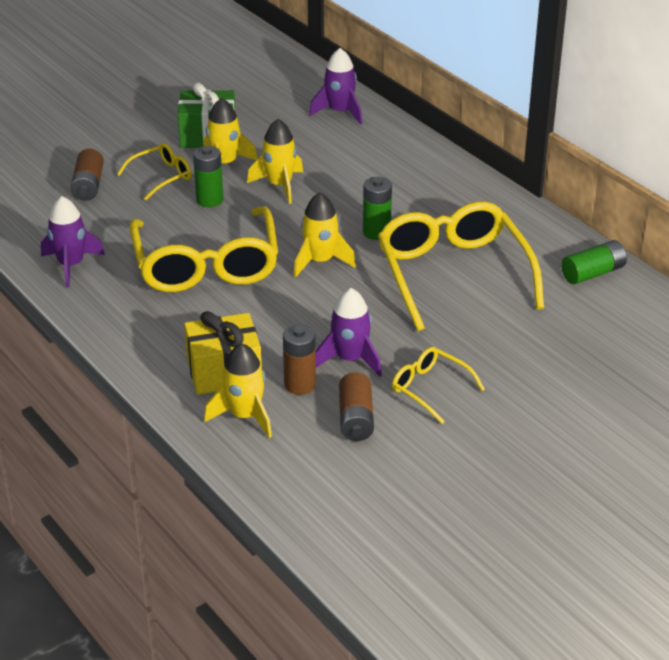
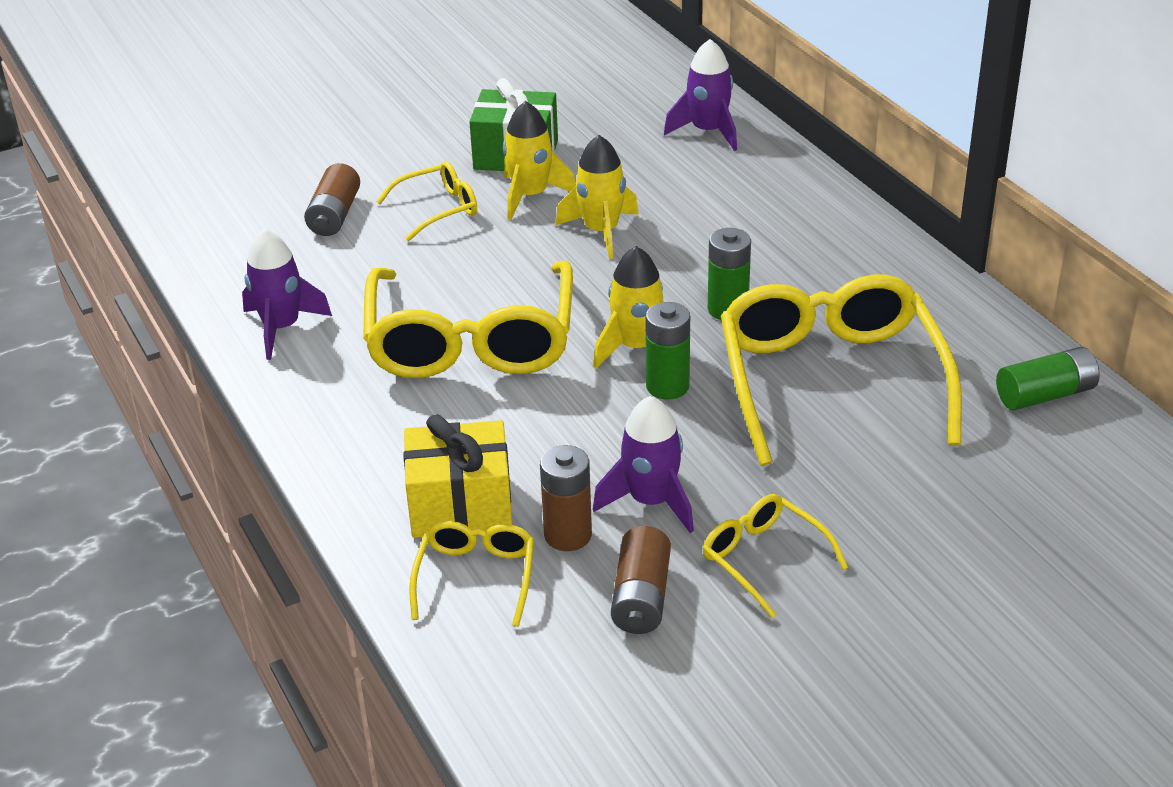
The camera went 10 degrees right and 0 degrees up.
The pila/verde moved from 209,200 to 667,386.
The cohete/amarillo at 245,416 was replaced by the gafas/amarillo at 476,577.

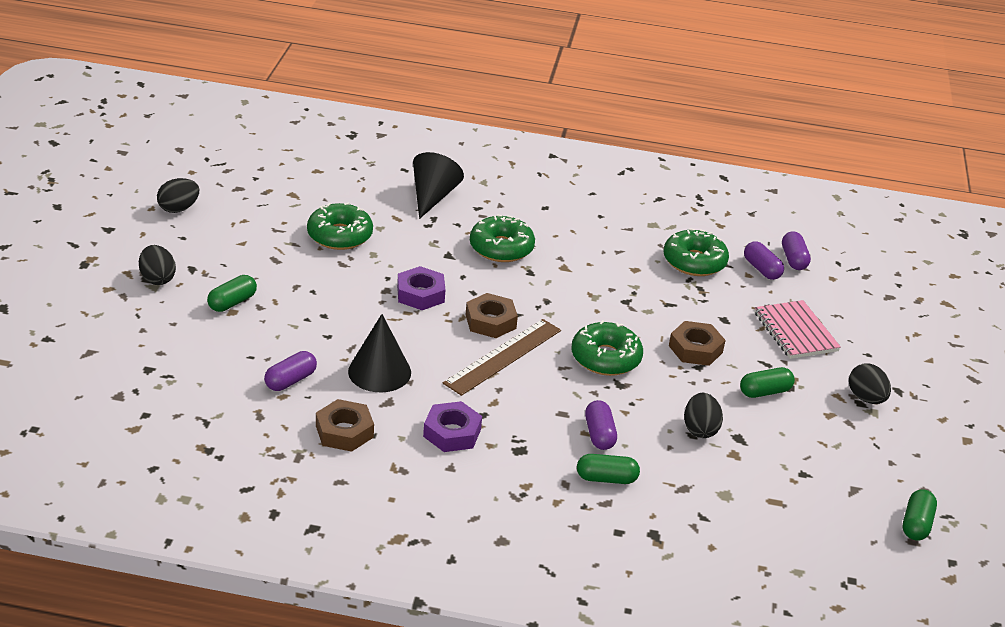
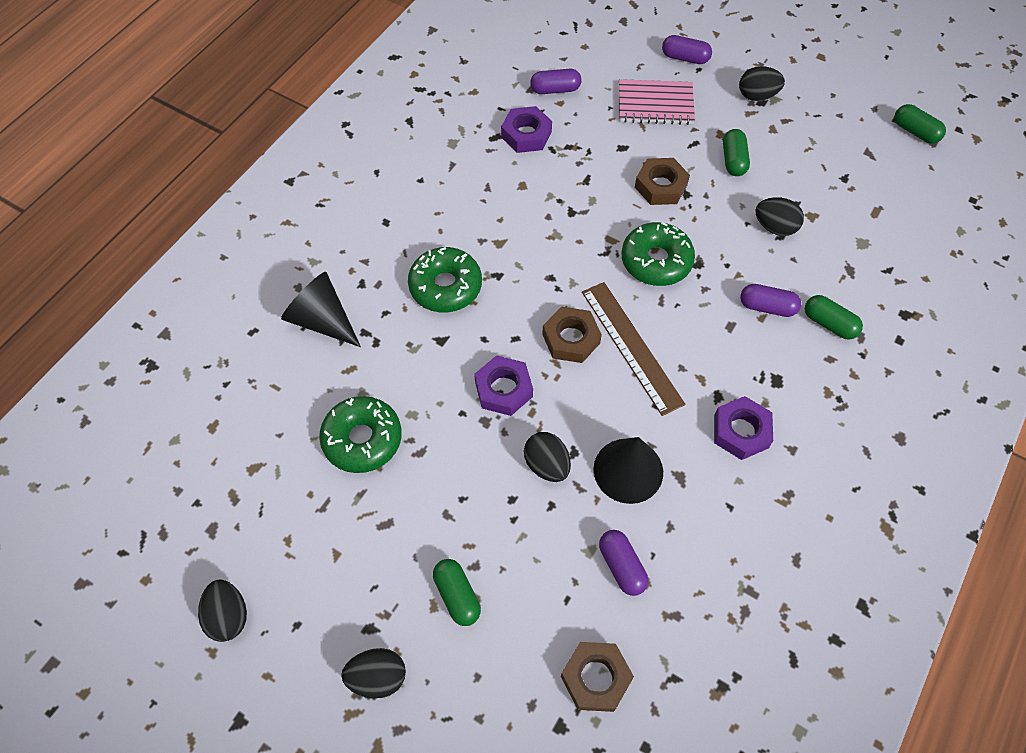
The camera went 65 degrees left and 25 degrees up.
The rosquilla/verde at 694,262 was replaced by the tuerca/morado at 526,134.
The cápsula/morado moved from 793,259 to 685,58.
The tuerca/marrón moved from 344,431 to 595,678.
The cápsula/verde at 606,479 turned 75 degrees counterclockwise.
The huevo/negro at 547,465 appeared.

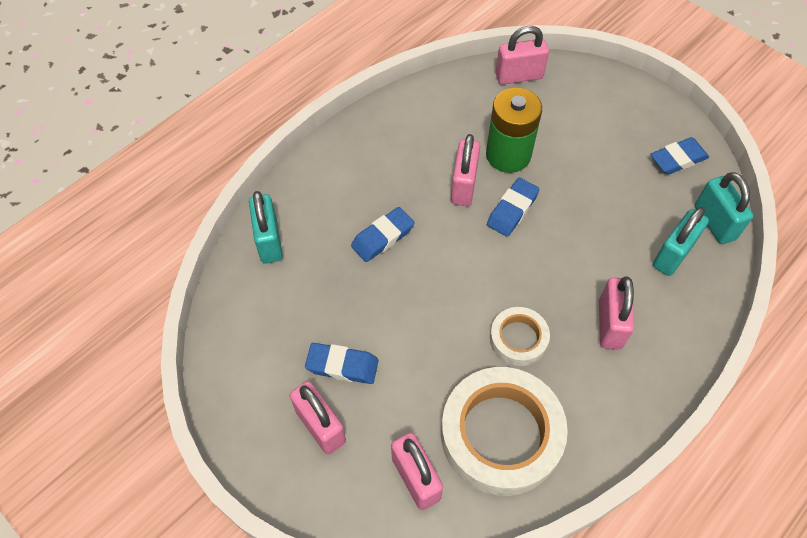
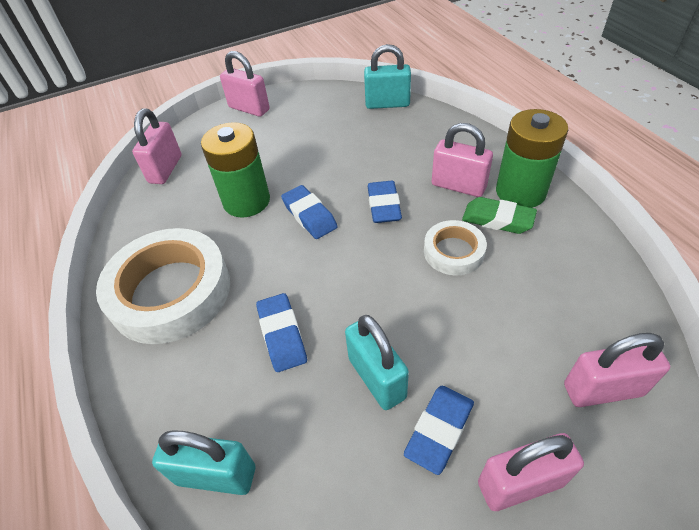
The camera went 65 degrees left and 10 degrees down.
The candado/rosa moved from 463,186 to 249,109.
The goma de borrar/azul moved from 678,159 to 384,206.
The candado/turquesa moved from 673,254 to 377,378.
The cinta adhesiva/blanco moved from 501,434 to 170,291.
The pila/verde at 520,192 appeared.
The goma de borrar/verde at 497,219 appeared.

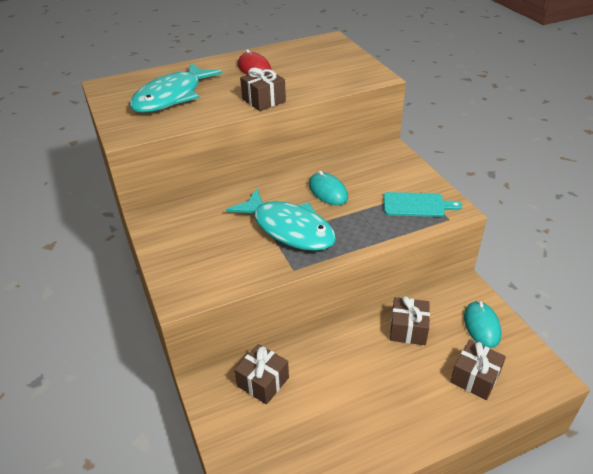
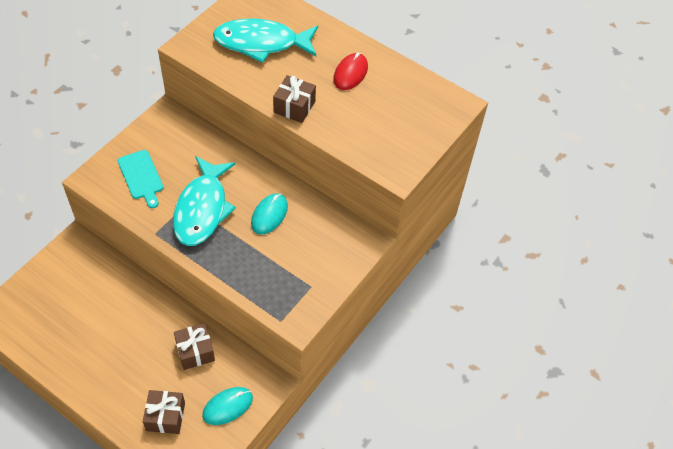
The camera went 55 degrees right and 15 degrees up.
The tabla de cortar/turquesa moved from 416,205 to 141,176.
The regalo/marrón at 263,382 disappeared.

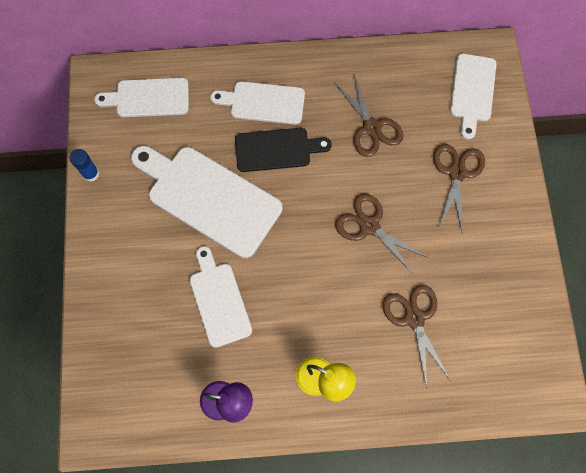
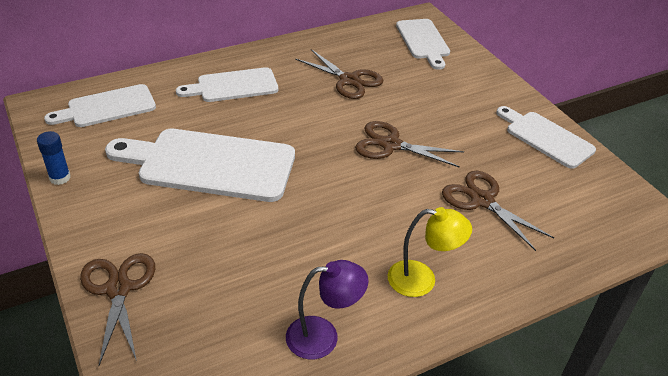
The camera went 25 degrees left and 30 degrees down.
The tabla de cortar/negro at 277,149 disappeared.
The tijeras/marrón moved from 457,173 to 118,289.
The tabla de cortar/blanco moved from 219,300 to 545,138.

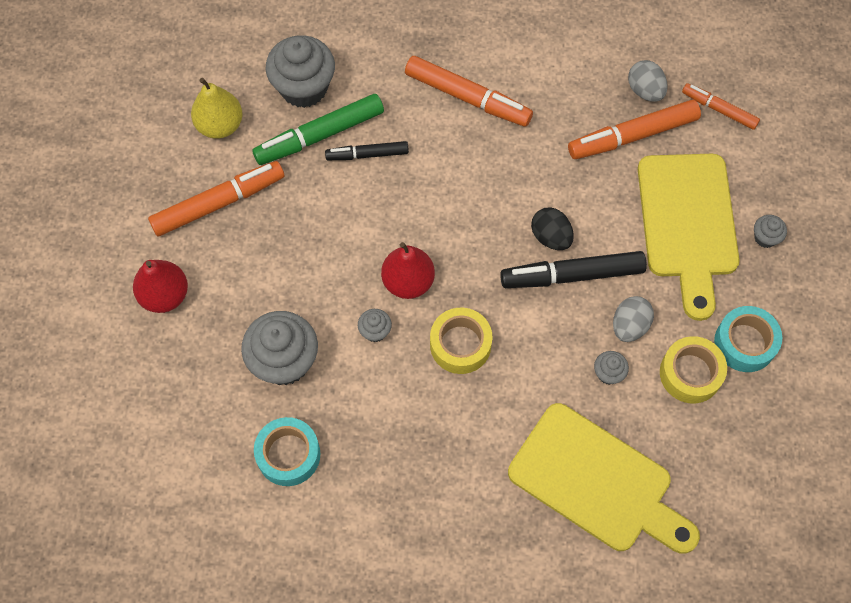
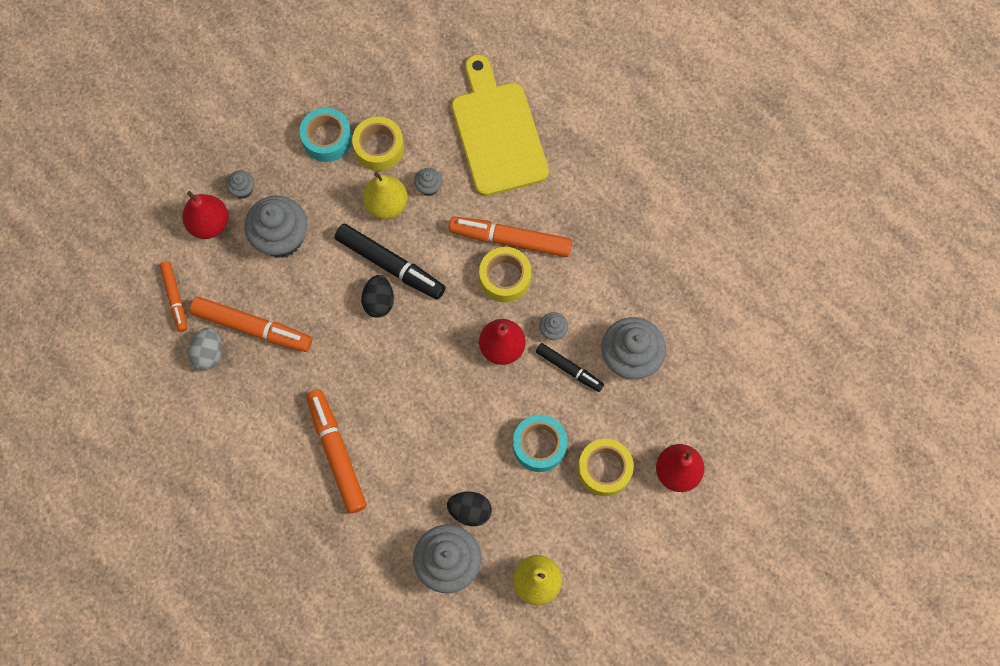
The camera went 140 degrees left and 5 degrees up.
The rotulador/verde at 319,135 was replaced by the huevo/negro at 470,511.
The rotulador/negro moved from 367,154 to 569,369.
The tabla de cortar/amarillo at 688,224 was replaced by the magdalena/gris at 281,238.
The rotulador/naranja moved from 218,203 to 510,240.
The huevo/gris at 629,326 was replaced by the pera/amarillo at 386,204.
The cinta adhesiva/turquesa moved from 288,455 to 539,445.
The pera/rojo at 209,224 appeared.
The cinta adhesiva/amarillo at 604,469 appeared.

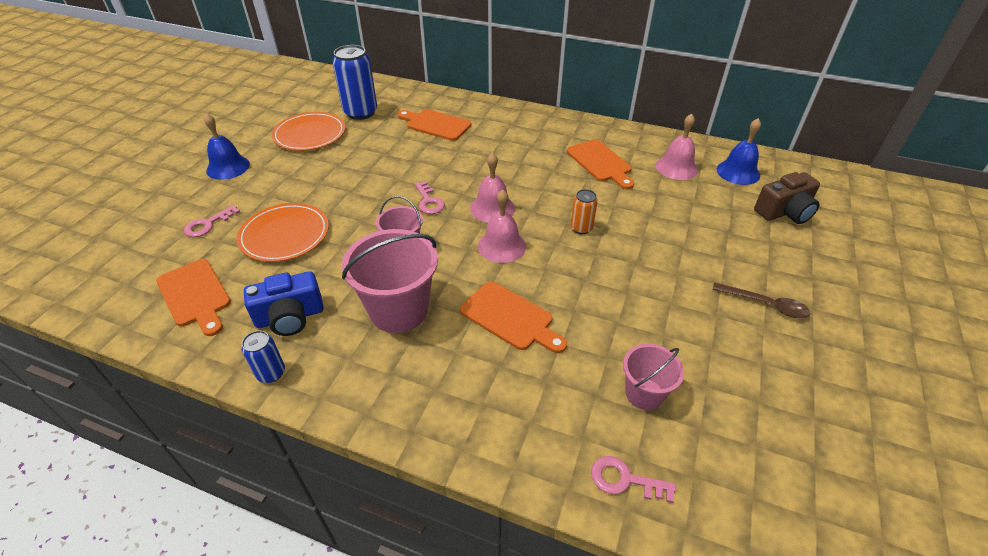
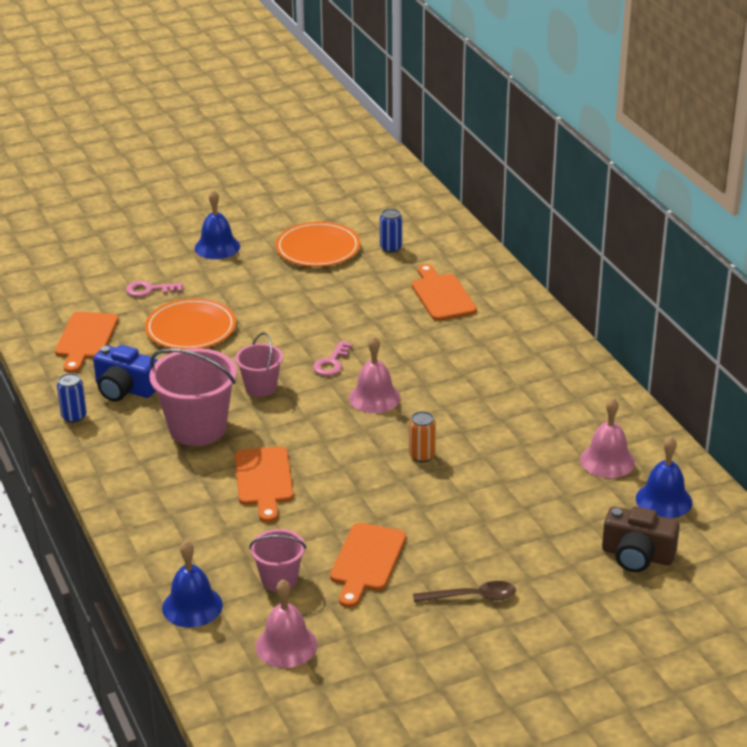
The camera went 45 degrees right and 10 degrees down.
The lata/azul at 360,112 changed to 0.52 times the size.
The tabla de cortar/naranja moved from 600,163 to 366,561.
The campana/rosa moved from 501,246 to 286,645.
The cuchara/marrón at 765,304 turned 75 degrees counterclockwise.
The llave/rosa at 624,480 was replaced by the campana/azul at 192,606.

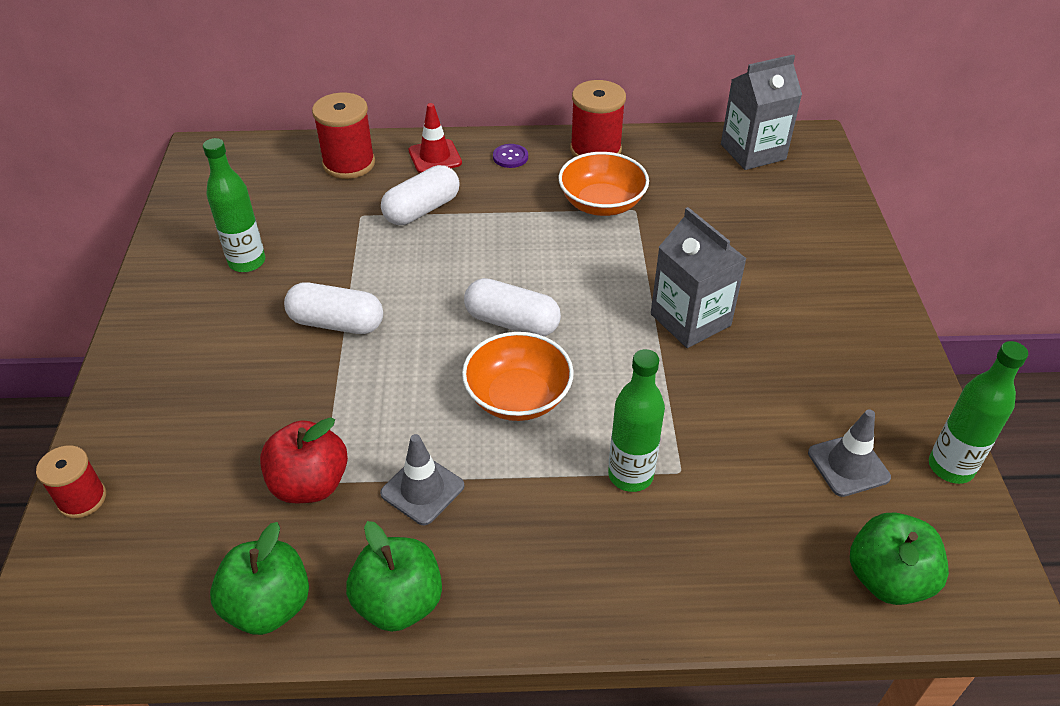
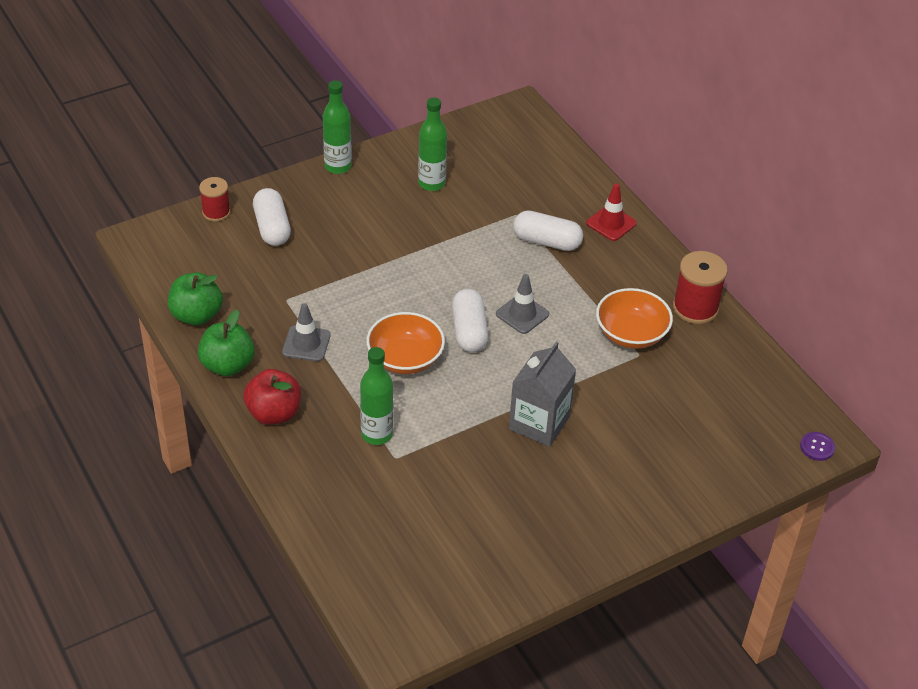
The camera went 60 degrees right and 0 degrees up.
The cartón de leche/gris at 753,152 disappeared.
The carrete/rojo at 349,164 disappeared.
The botón/morado moved from 510,157 to 817,447.
The cápsula/blanco moved from 336,323 to 272,228.
The botella/verde moved from 950,467 to 338,166.
The cono de tráfico/gris moved from 848,465 to 522,314.
The manzana/rojo moved from 310,484 to 274,413.
The manzana/verde at 887,579 disappeared.

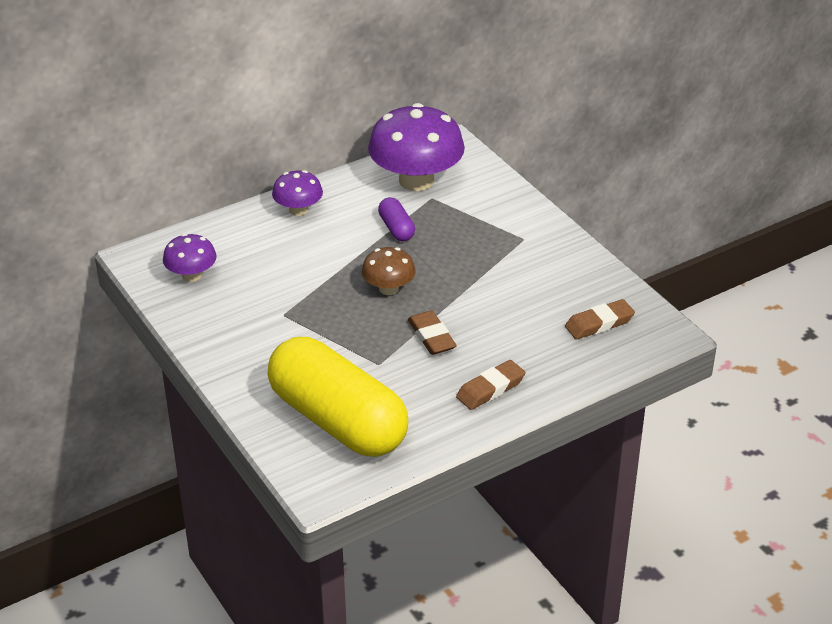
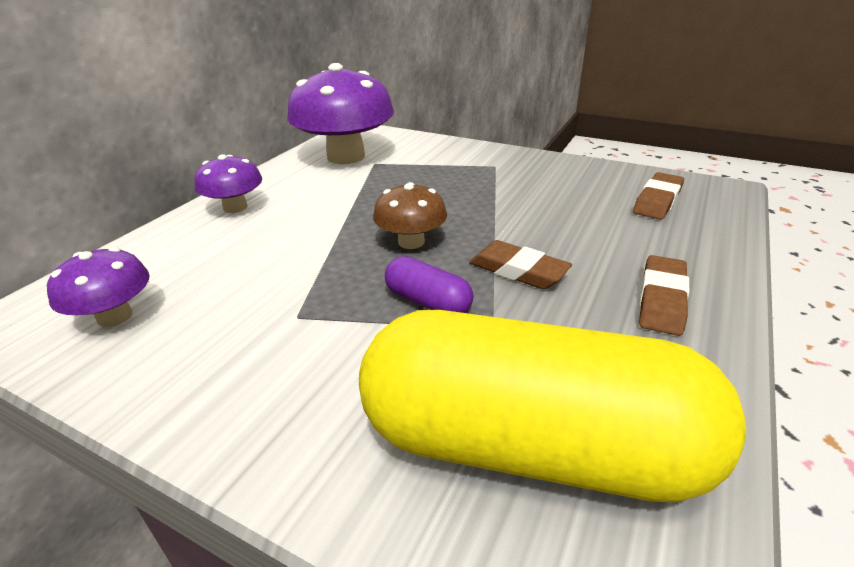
The camera went 30 degrees left and 5 degrees down.
The cápsula/morado moved from 396,228 to 428,302.

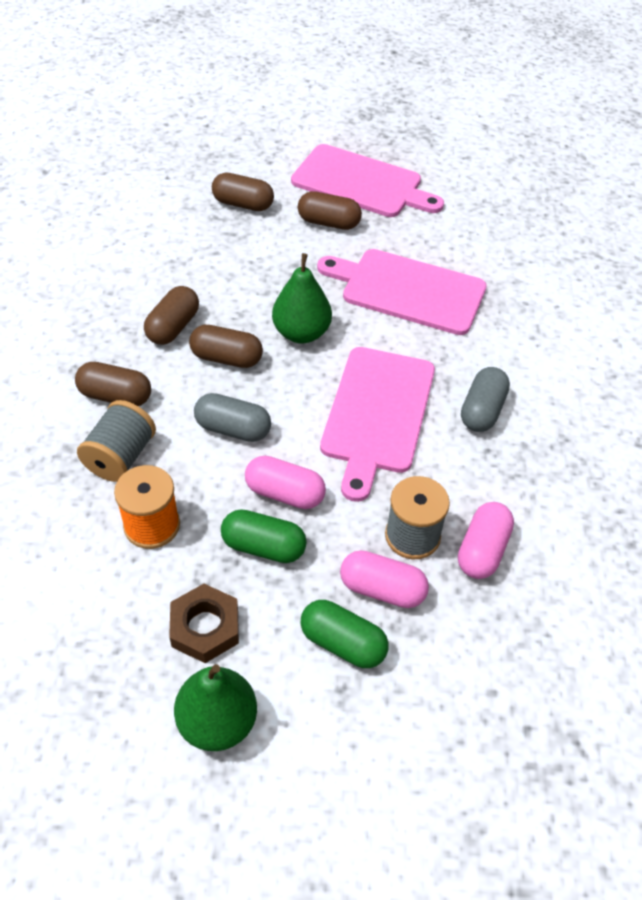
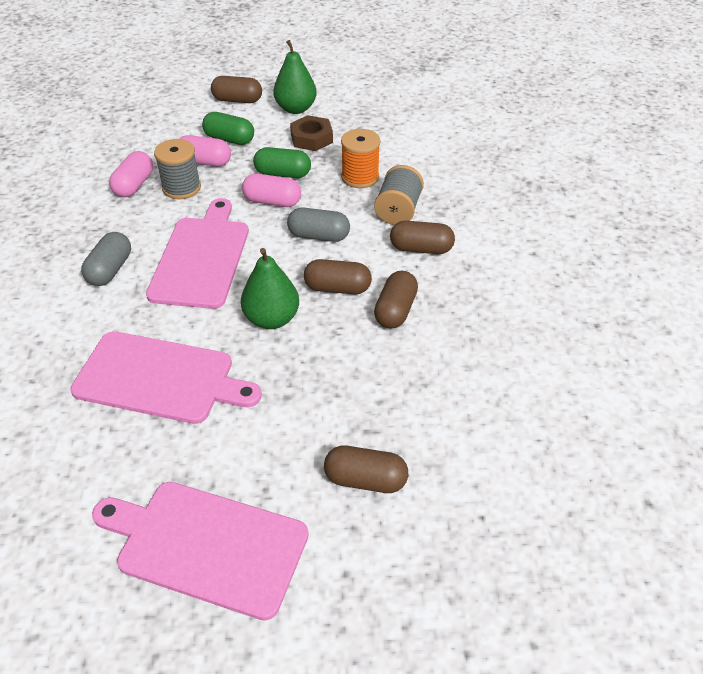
The camera went 175 degrees right and 5 degrees down.
The cápsula/marrón moved from 329,223 to 237,100.

